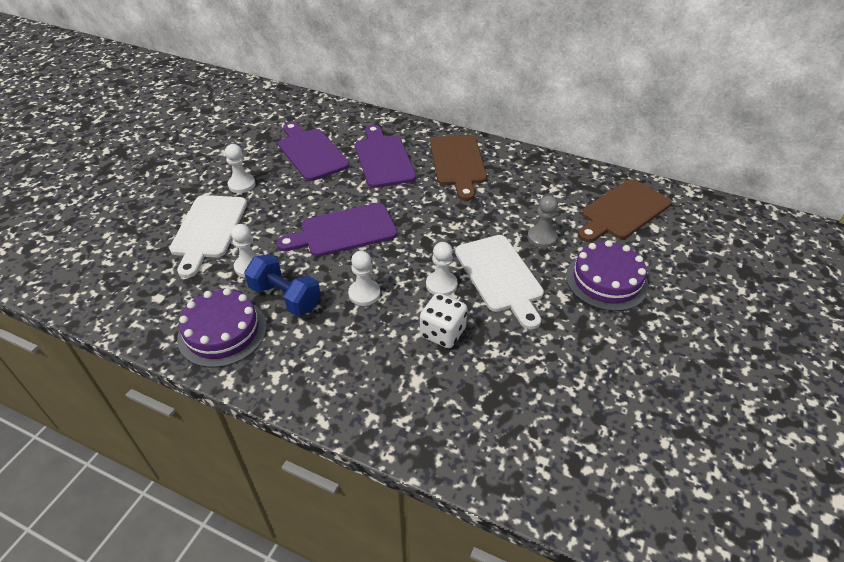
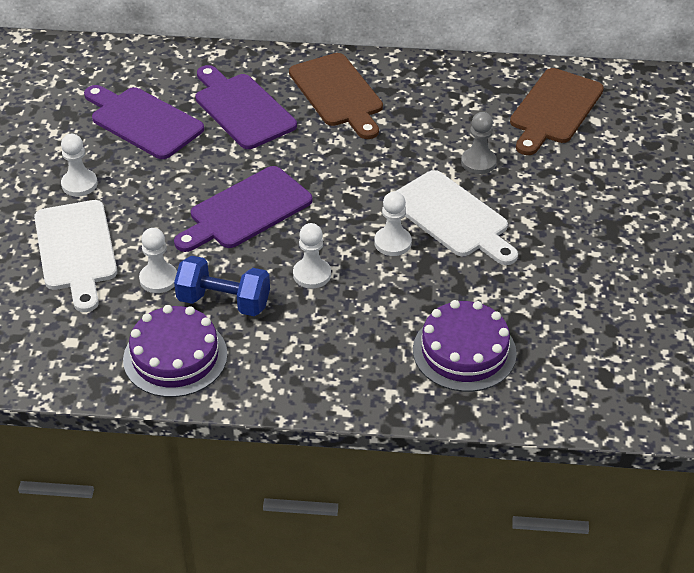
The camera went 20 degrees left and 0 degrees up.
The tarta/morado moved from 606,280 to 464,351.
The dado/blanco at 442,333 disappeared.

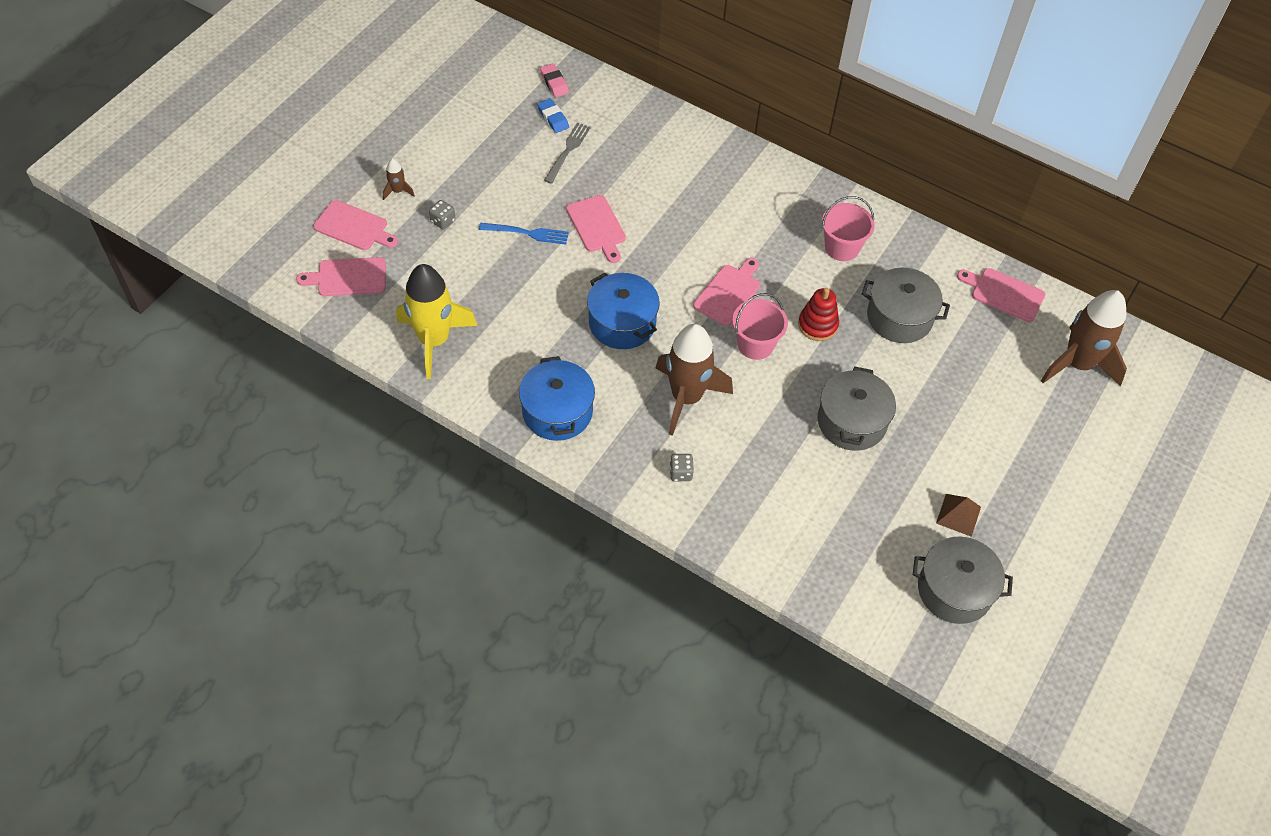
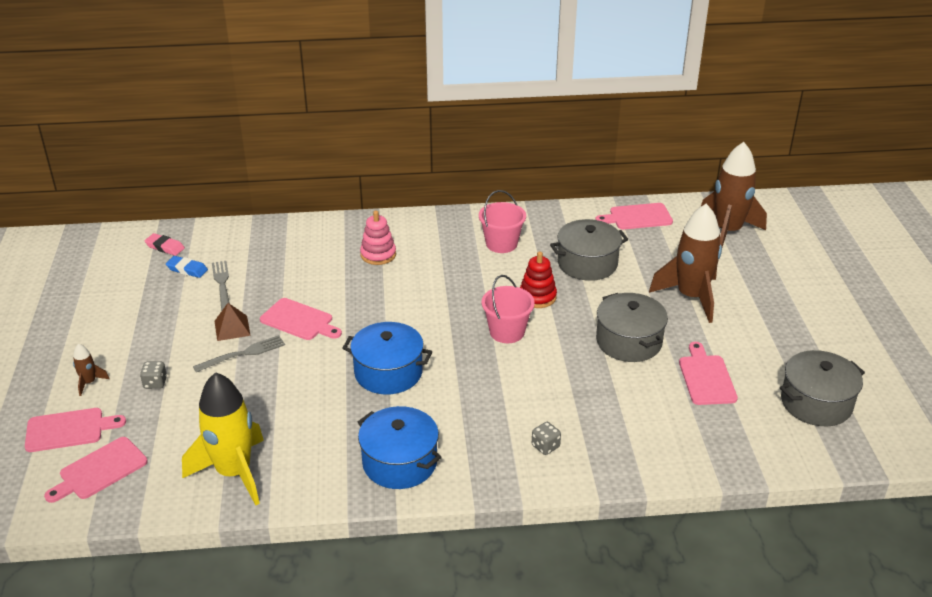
The camera went 35 degrees left and 20 degrees down.
The tenedor/azul at 528,233 became the tenedor/gris at 243,353.
The tabla de cortar/rosa moved from 728,293 to 706,377.
The cohete/marrón moved from 686,398 to 691,297.
The pirámide/marrón moved from 958,515 to 232,328.
The juguete apilable/rosa at 378,255 appeared.

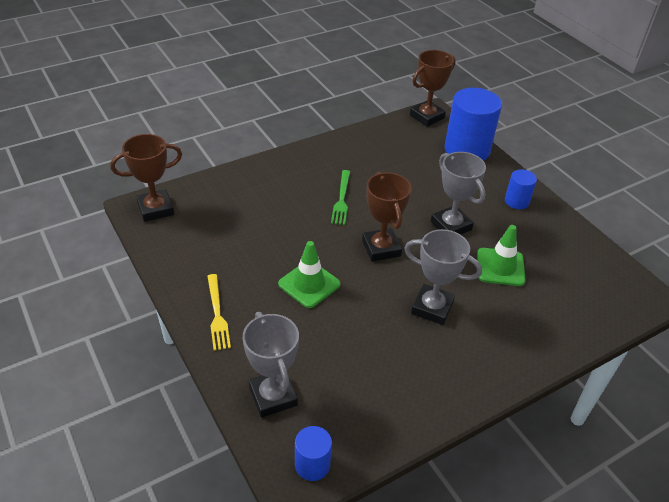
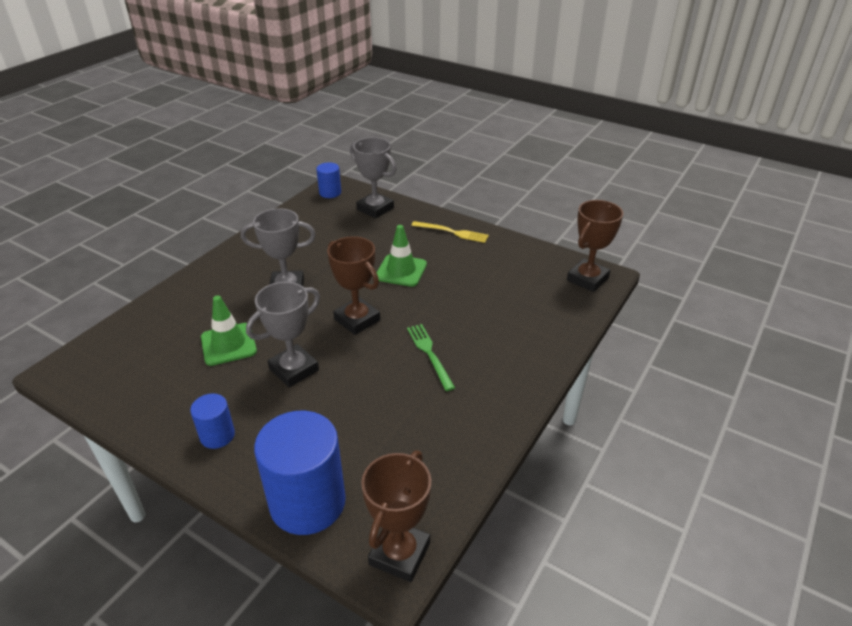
The camera went 155 degrees right and 5 degrees down.
The trofeo/gris at 451,226 turned 75 degrees counterclockwise.
The tenedor/amarillo at 217,314 turned 150 degrees clockwise.

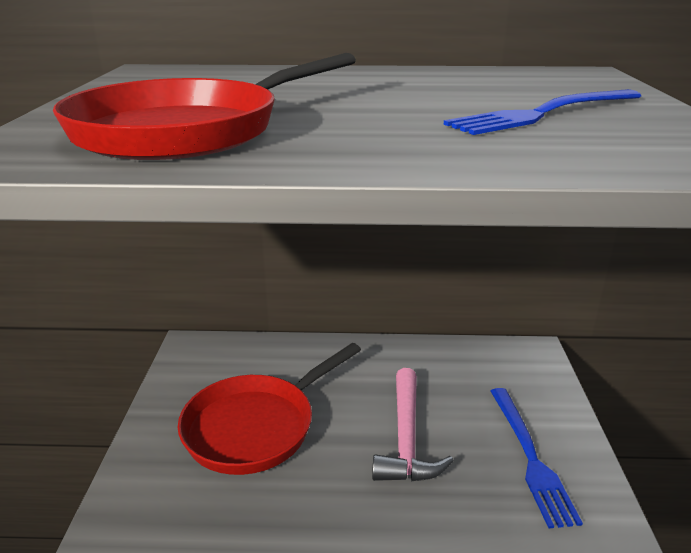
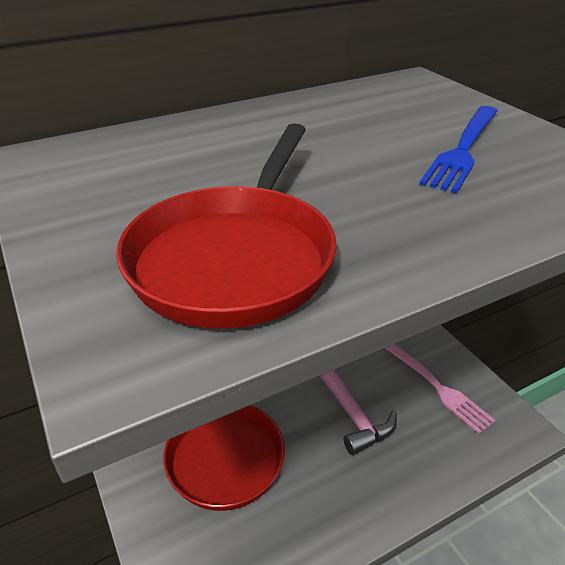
The camera went 30 degrees left and 10 degrees up.
The tenedor/azul at 530,457 became the tenedor/rosa at 434,385.

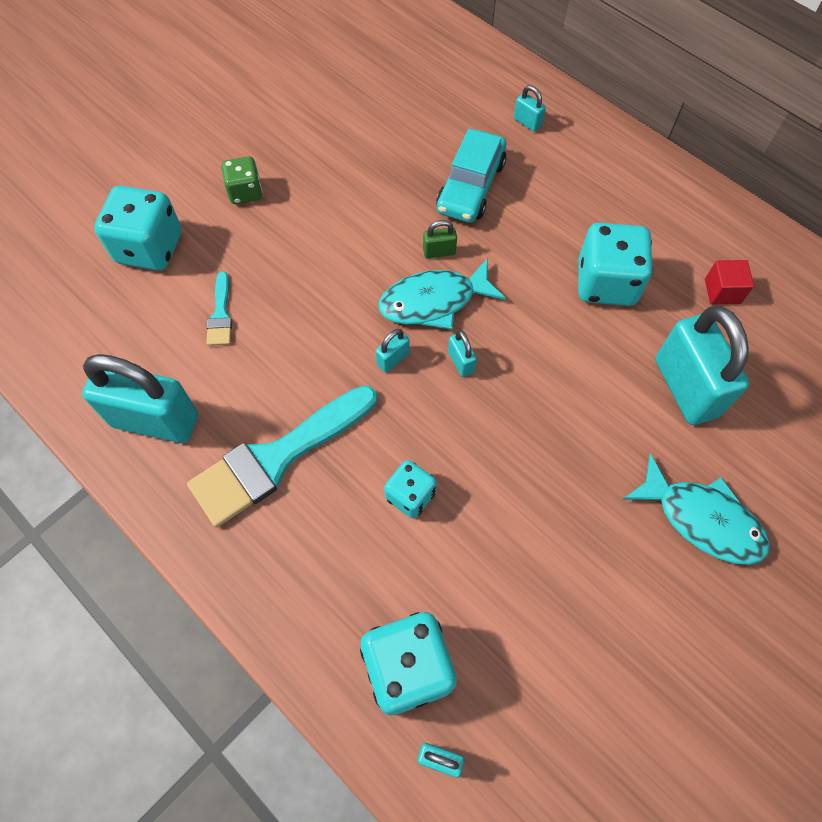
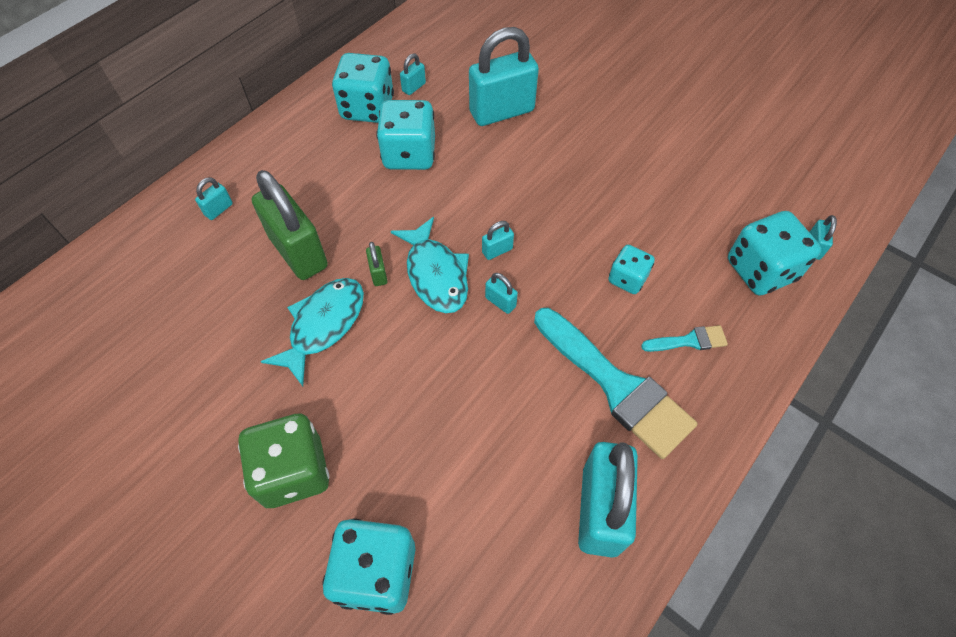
The camera went 95 degrees left and 5 degrees down.
The coche/turquesa at 470,186 was replaced by the candado/verde at 298,252.
The dado/verde at 245,192 changed to 1.72 times the size.
The cubo/rojo at 722,291 was replaced by the candado/turquesa at 414,87.
The pincel/turquesa moved from 221,314 to 689,341.
The pez/turquesa moved from 702,519 to 323,325.
The dado/turquesa at 367,108 appeared.

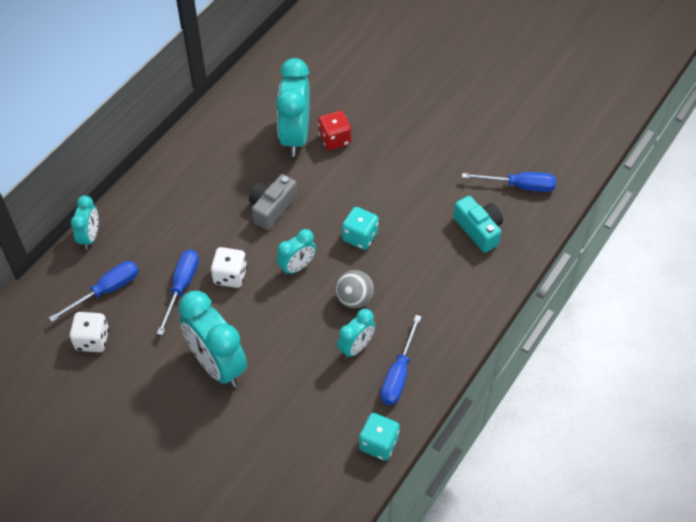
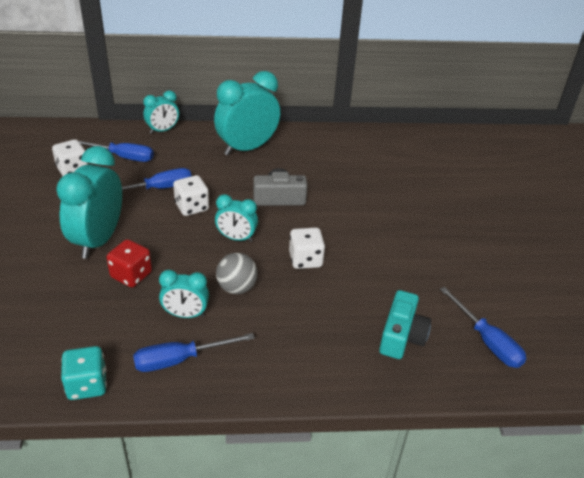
The camera went 50 degrees right and 15 degrees down.
The despertador/turquesa moved from 295,136 to 247,148.
The dado/rojo moved from 334,139 to 131,275.
The dado/turquesa at 360,237 became the dado/blanco at 305,260.

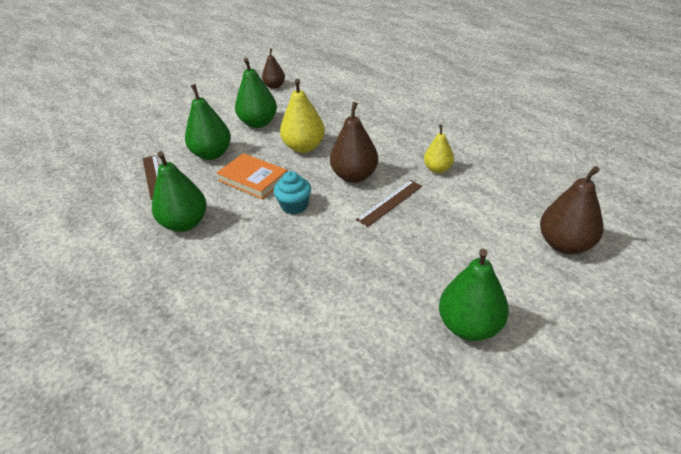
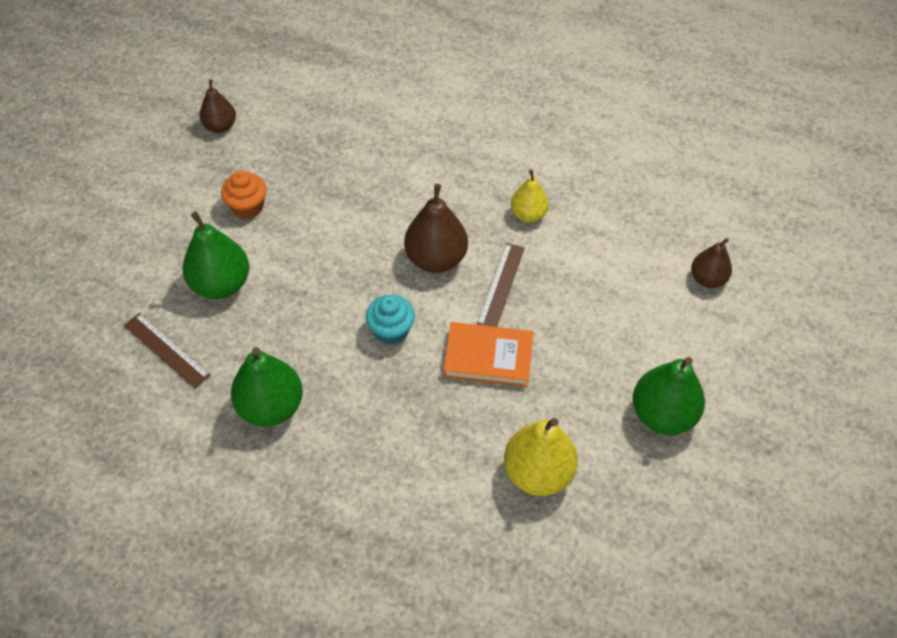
The camera went 30 degrees left and 15 degrees up.
The pera/verde at 258,123 was replaced by the magdalena/naranja at 247,207.
The pera/amarillo moved from 304,147 to 537,473.
The libro/naranja moved from 253,179 to 488,357.
The pera/marrón at 565,244 changed to 0.62 times the size.

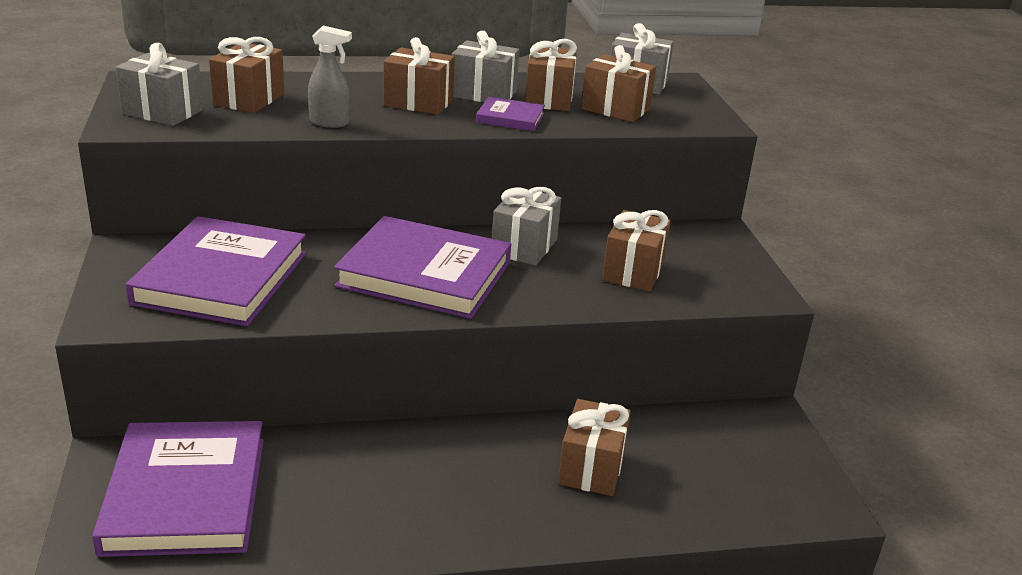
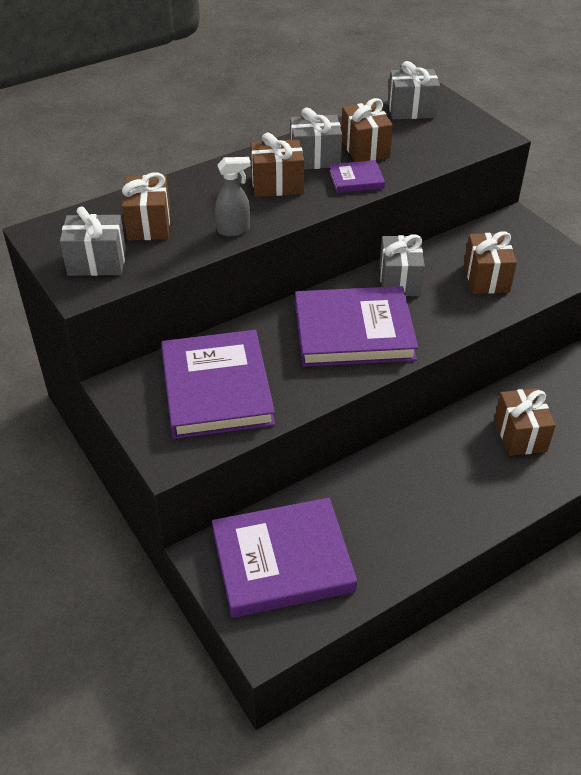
The camera went 20 degrees left and 15 degrees up.
The regalo/marrón at 615,109 disappeared.
The libro/morado at 185,494 turned 75 degrees counterclockwise.

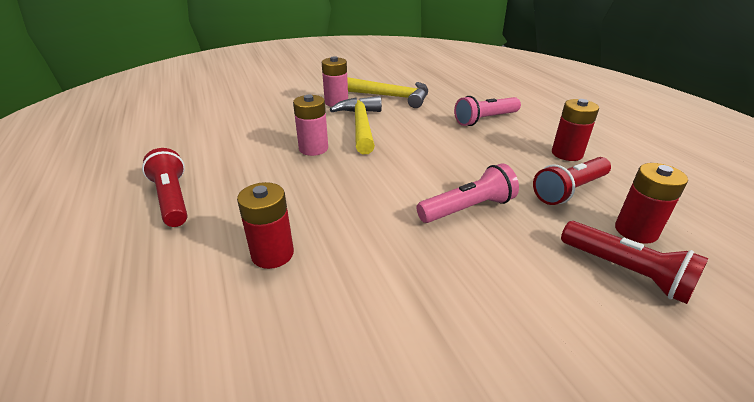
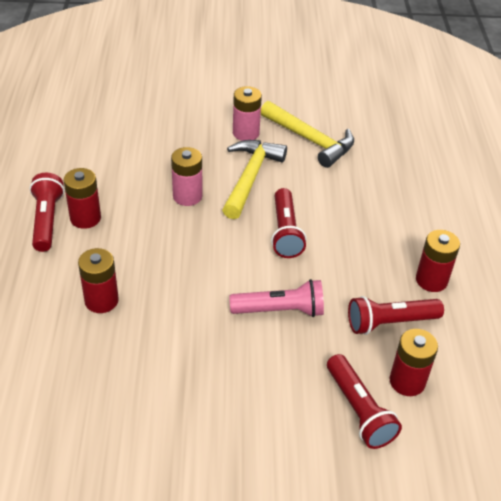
The camera went 20 degrees right and 10 degrees up.
The lámpara de mano/rosa at 485,119 disappeared.
The pila/rojo at 85,218 appeared.
The lámpara de mano/rojo at 285,232 appeared.

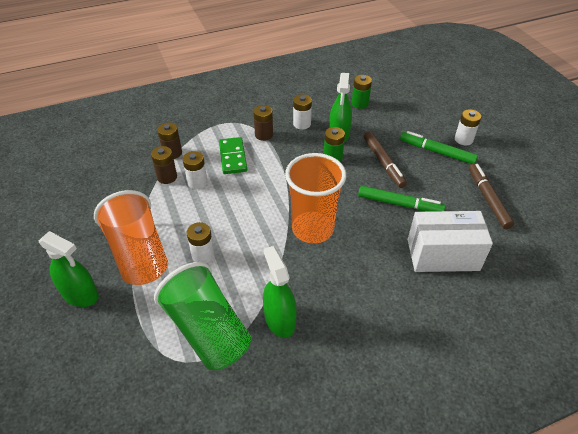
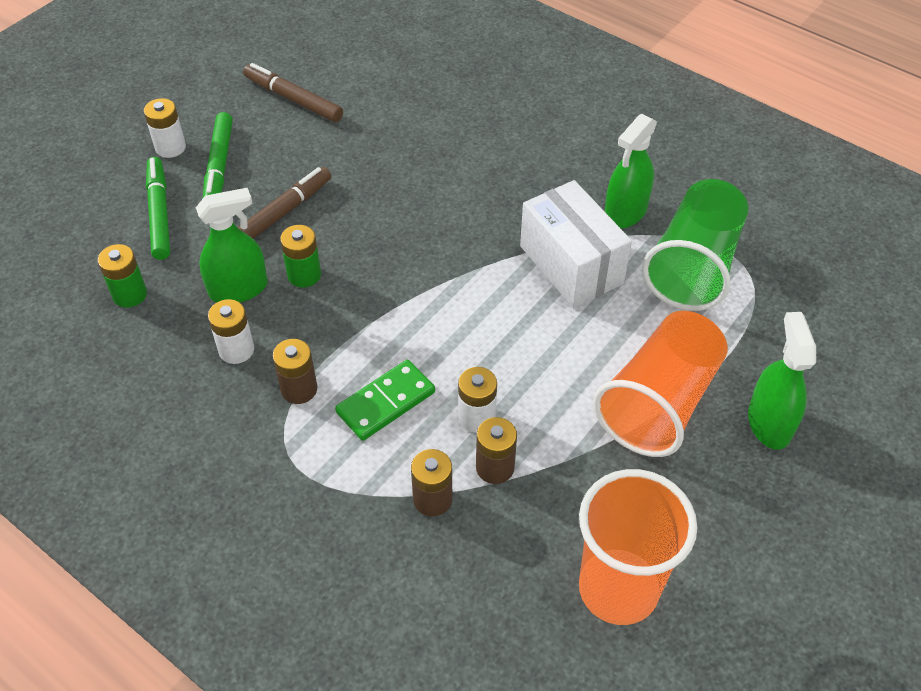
The camera went 120 degrees left and 5 degrees up.
The vaso/naranja moved from 312,229 to 618,589.
The rotulador/marrón at 488,199 turned 75 degrees clockwise.
The rotulador/verde moved from 399,204 to 159,213.
The caja/blanco moved from 443,255 to 571,264.
The pila/blanco at 203,255 disappeared.

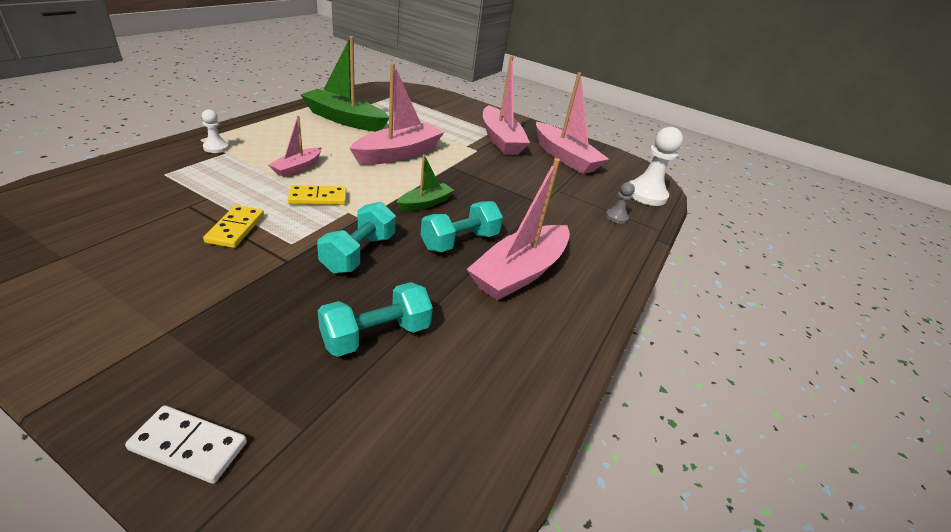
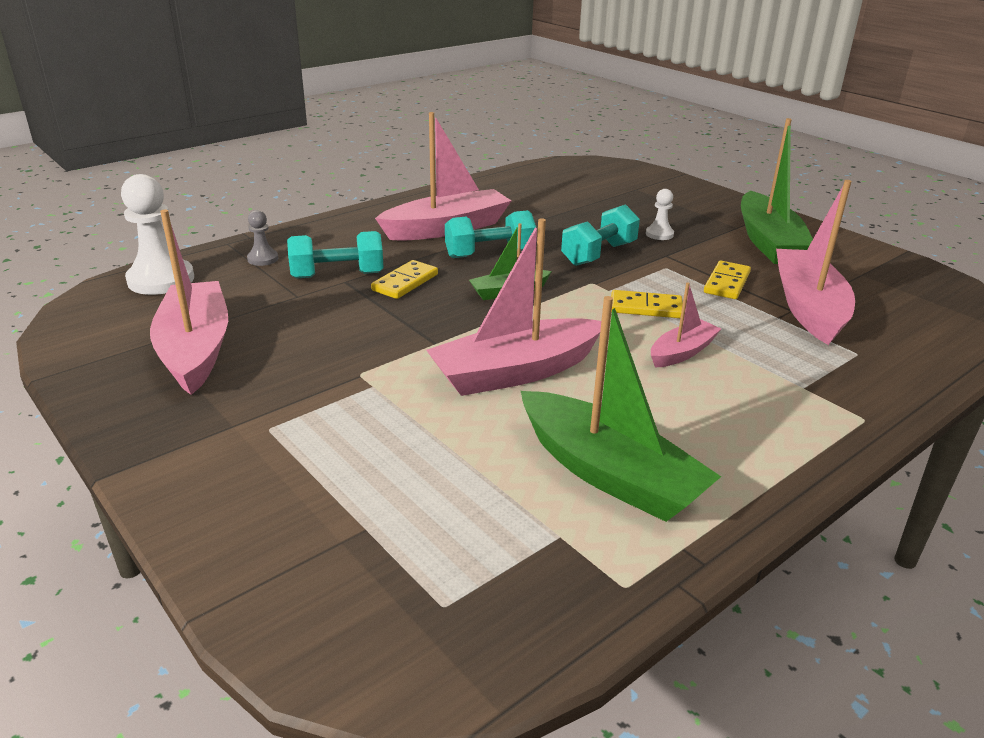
The camera went 155 degrees left and 5 degrees down.
The barco/rosa moved from 500,140 to 808,307.
The peón/blanco moved from 216,148 to 659,234.
The mancuerna/turquesa moved from 376,335 to 337,275.
The ficha de dominó/blanco at 189,446 disappeared.
The barco/verde at 768,242 appeared.
The ficha de dominó/amarillo at 405,282 appeared.

